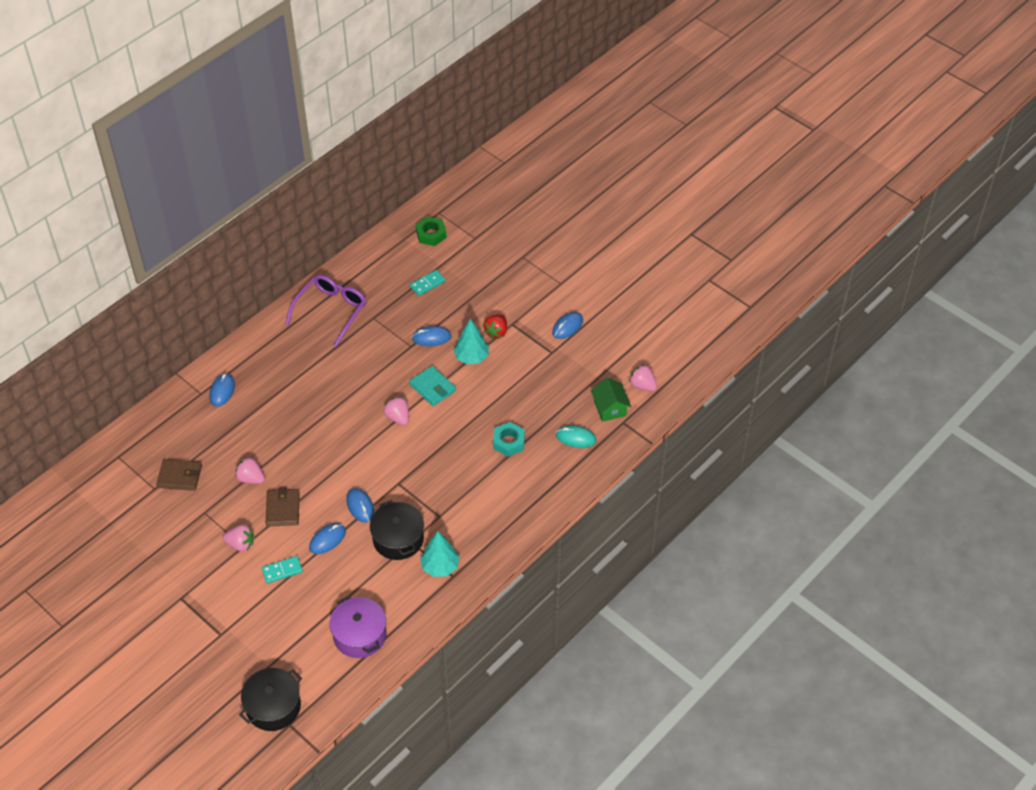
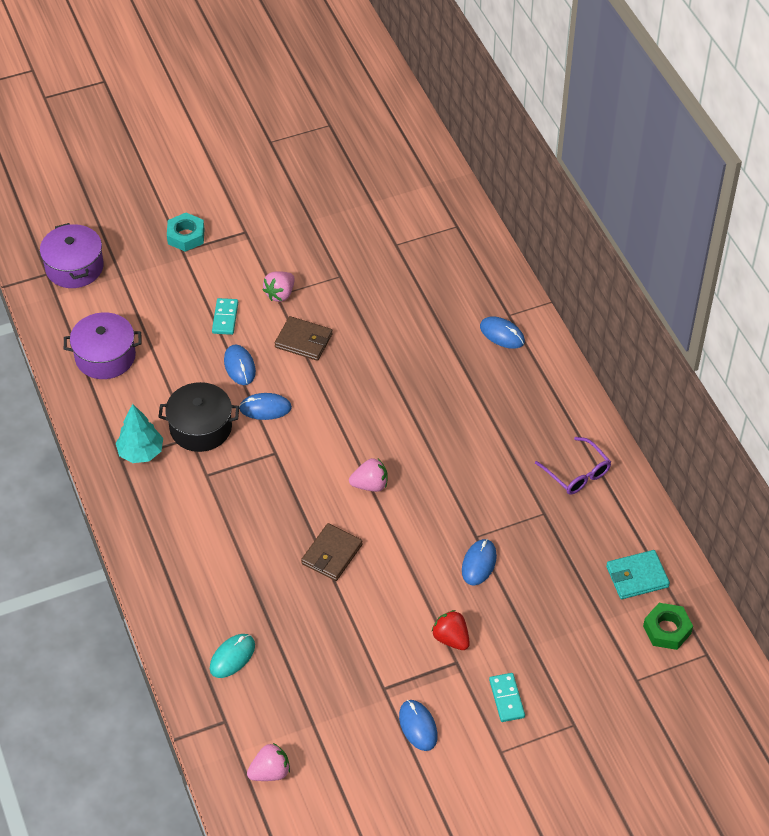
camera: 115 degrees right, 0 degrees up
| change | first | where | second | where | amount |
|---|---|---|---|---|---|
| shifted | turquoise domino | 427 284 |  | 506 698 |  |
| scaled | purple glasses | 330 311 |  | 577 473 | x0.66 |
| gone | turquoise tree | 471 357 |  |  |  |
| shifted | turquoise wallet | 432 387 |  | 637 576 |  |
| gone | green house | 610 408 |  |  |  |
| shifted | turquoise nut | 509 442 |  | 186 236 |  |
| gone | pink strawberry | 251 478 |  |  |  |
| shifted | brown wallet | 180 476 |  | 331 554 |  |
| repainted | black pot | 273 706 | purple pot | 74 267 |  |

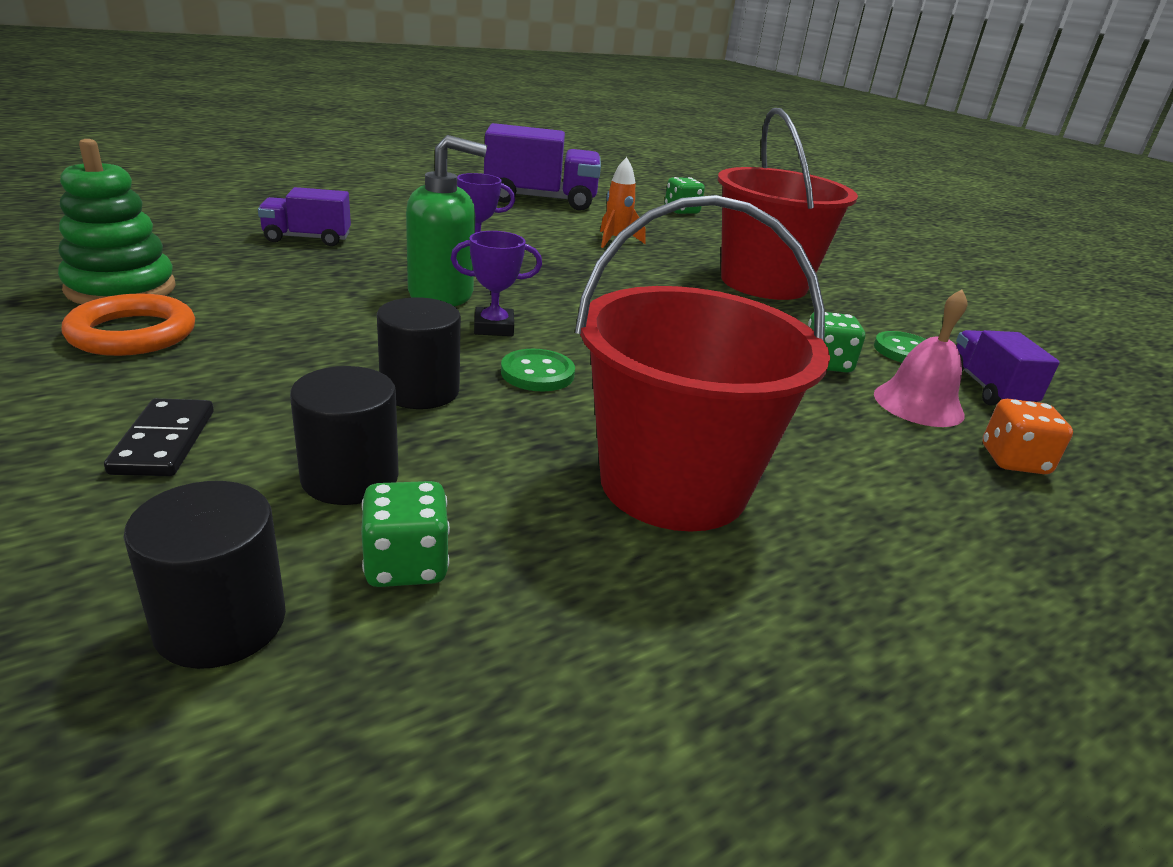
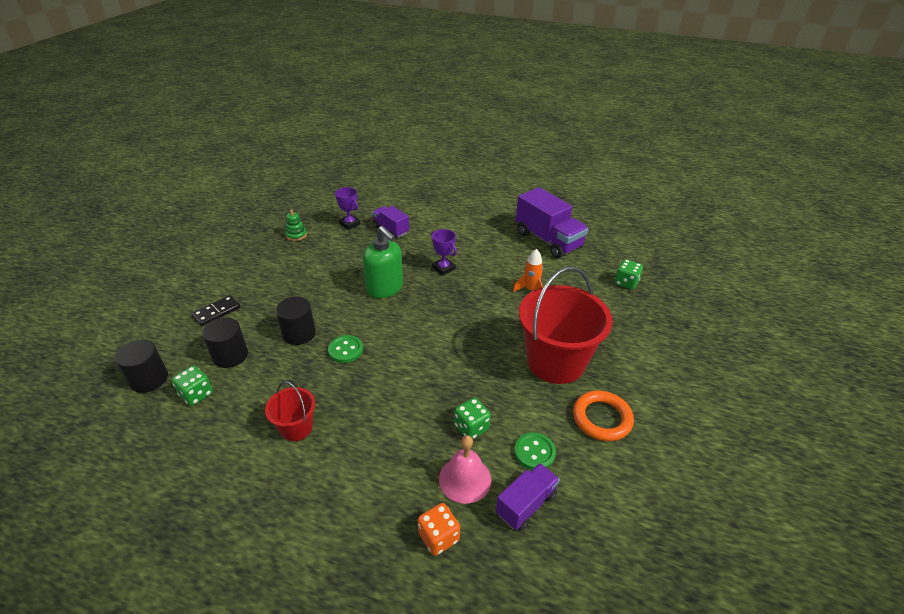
camera: 55 degrees right, 10 degrees up
| change | first | where | second | where | amount |
|---|---|---|---|---|---|
| scaled | green stacking toy | 121 289 |  | 296 235 | x0.52 |
| scaled | red bucket | 673 484 |  | 296 428 | x0.48 |
| shifted | purple trophy | 494 327 |  | 350 224 |  |
| shifted | orange ring | 132 333 |  | 602 418 |  |

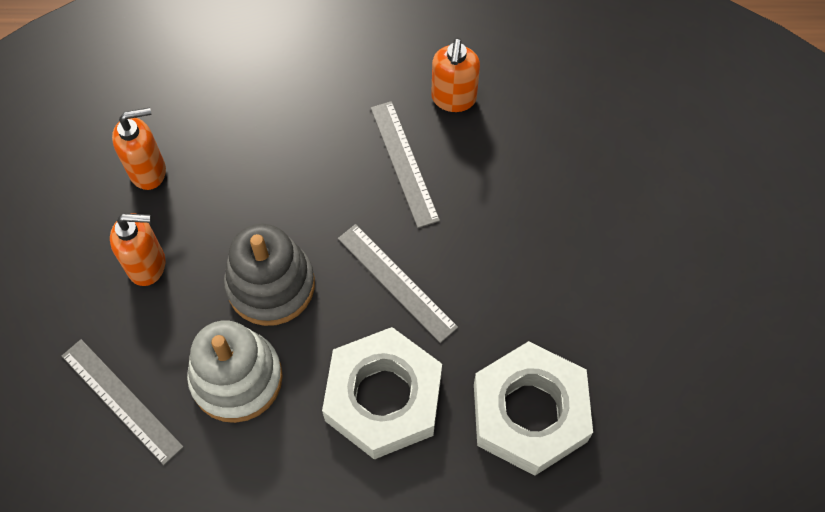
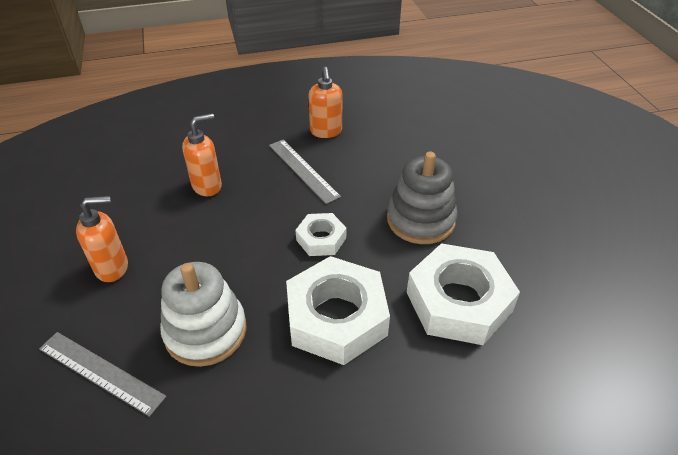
camera: 15 degrees left, 20 degrees down
| change | first | where | second | where | amount |
|---|---|---|---|---|---|
| shifted | orange soap dispenser | 148 171 |  | 207 186 |  |
| shifted | grey stacking toy | 271 285 |  | 420 220 |  |
| swapped | grey ruler | 396 282 | white nut | 321 239 |  |

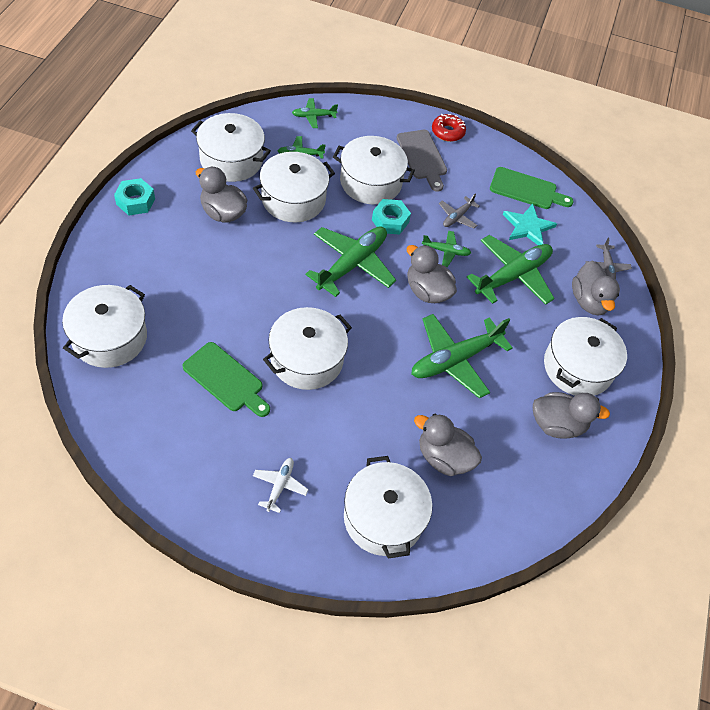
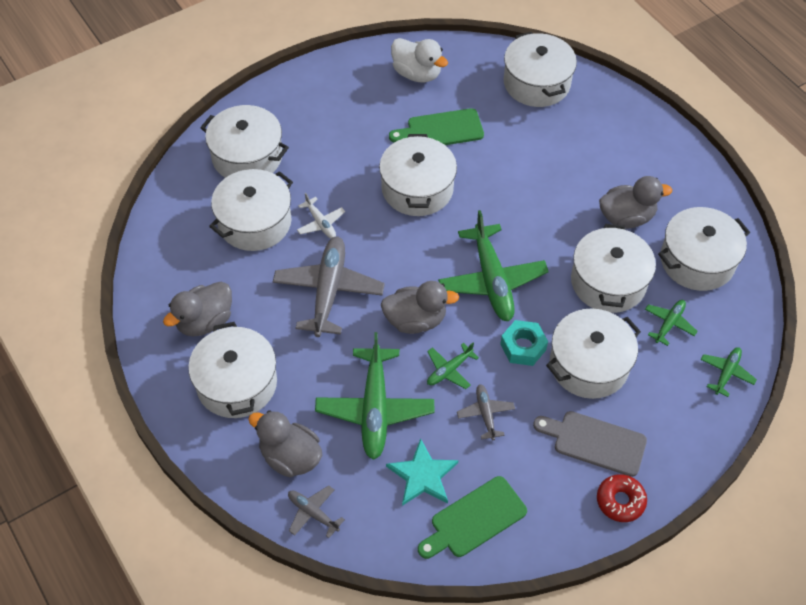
camera: 135 degrees right, 0 degrees up
| change | first | where | second | where | amount |
|---|---|---|---|---|---|
| gone | turquoise nut | 135 201 |  |  |  |
| repainted | green plane | 455 360 | grey plane | 328 291 |  |
| swapped | grey duck | 443 457 | white pot | 254 222 |  |
| shifted | white plane | 280 486 |  | 320 223 |  |
| new |  |  | white duck | 417 74 |  |

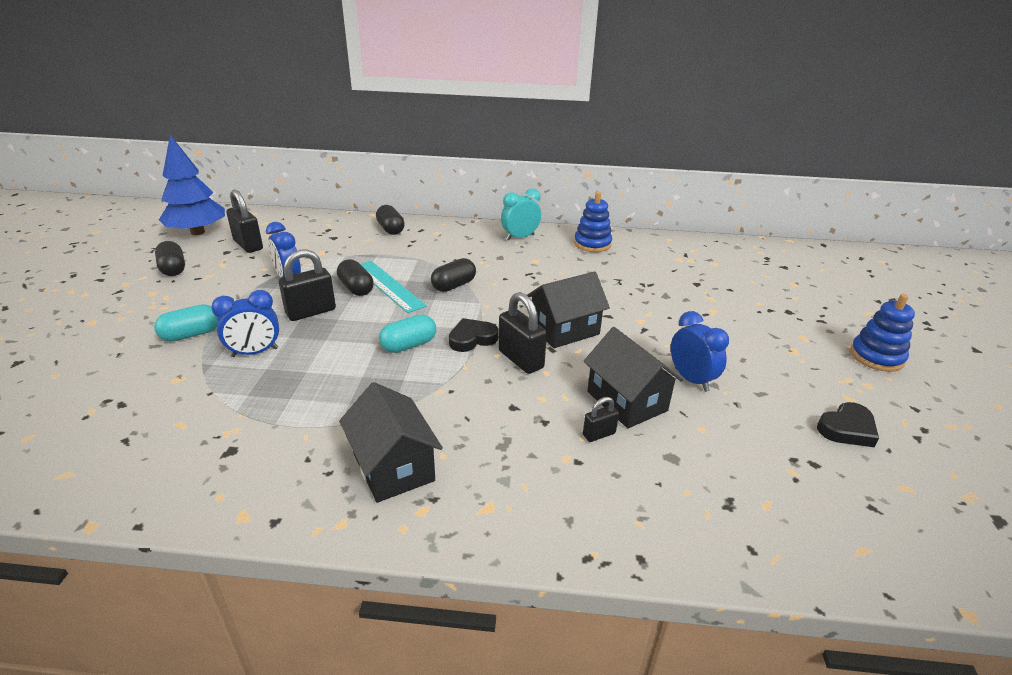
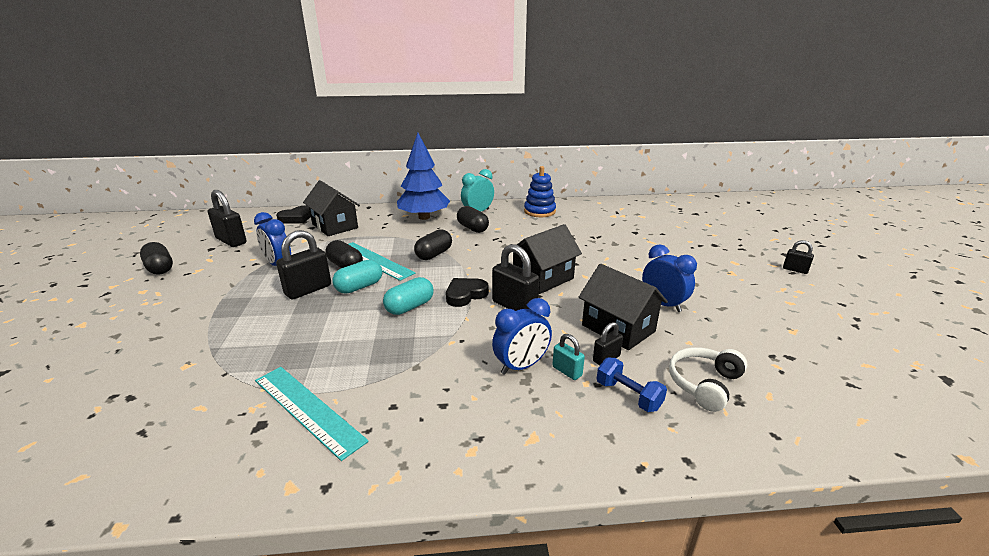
camera: 10 degrees left, 5 degrees down
| change | first | where | second | where | amount |
|---|---|---|---|---|---|
| shifted | blue tree | 198 232 |  | 424 217 |  |
| shifted | black capsule | 390 229 |  | 472 228 |  |
| shifted | blue clock | 255 352 |  | 521 366 |  |
| swapped | blue stacking toy | 876 357 | black padlock | 795 270 |  |
| shifted | turquoise capsule | 191 334 |  | 359 287 |  |
| shifted | black house | 393 467 |  | 335 226 |  |
| shifted | black heart | 847 429 |  | 296 218 |  |
| new |  |  | turquoise padlock | 567 371 |  |
| new |  |  | white headphones | 704 384 |  |
| new |  |  | blue dumbbell | 628 395 |  |
| new |  |  | turquoise ruler | 307 409 |  |

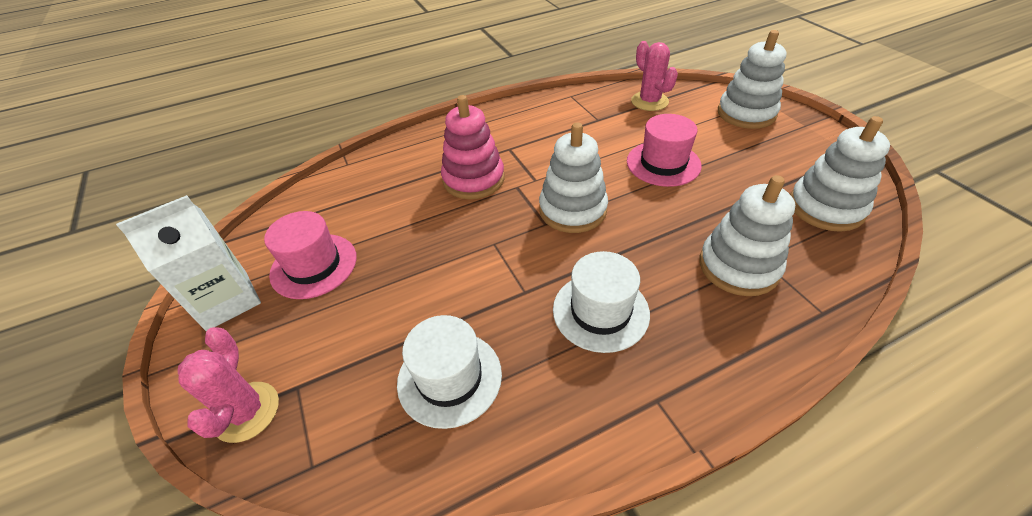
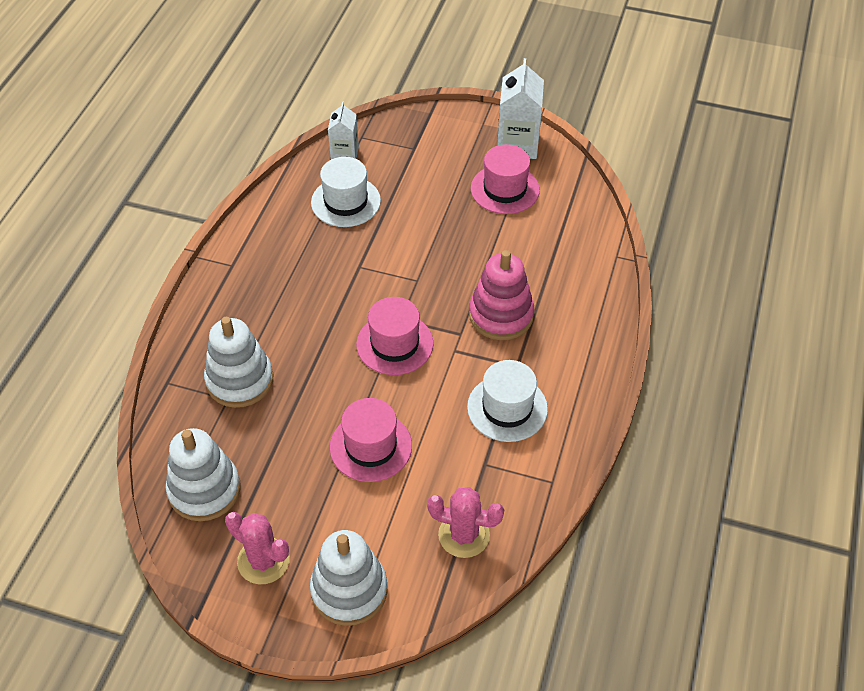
camera: 130 degrees right, 5 degrees up
| change | first | where | second | where | amount |
|---|---|---|---|---|---|
| swapped | white stacking toy | 572 210 | pink hat | 394 344 |  |
| shifted | white hat | 600 311 |  | 507 408 |  |
| shifted | pink cactus | 246 412 |  | 263 561 |  |
| new |  |  | white carton | 344 154 |  |

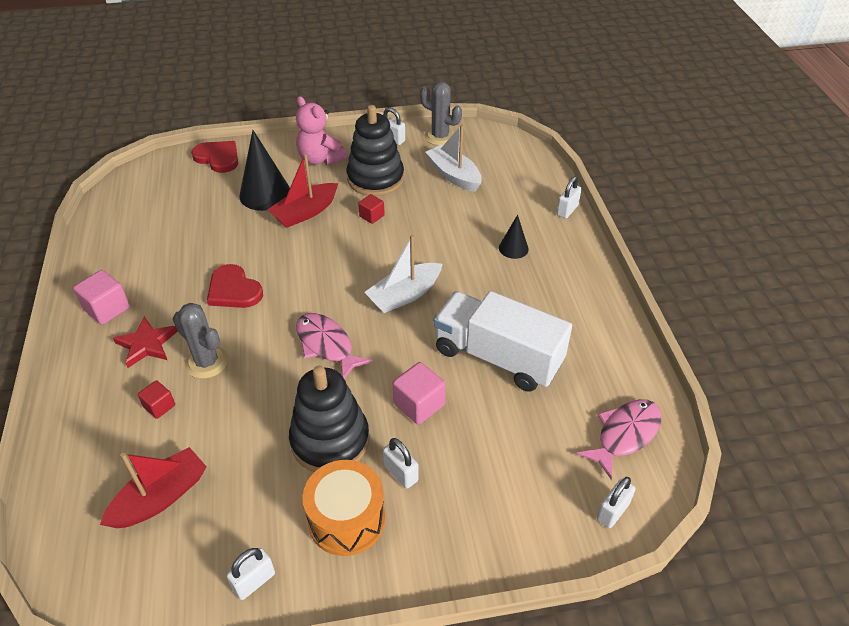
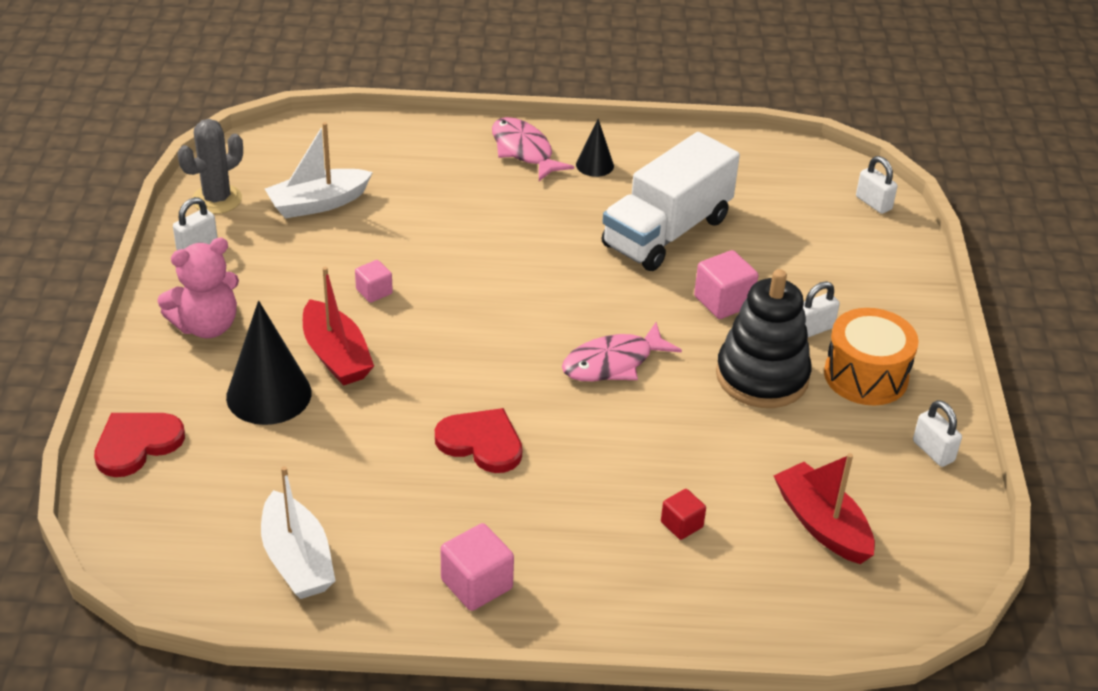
camera: 80 degrees left, 5 degrees down
| change | first | where | second | where | amount |
|---|---|---|---|---|---|
| gone | black stacking toy | 375 179 |  |  |  |
| gone | white padlock | 567 210 |  |  |  |
| repainted | red cube | 372 216 | pink cube | 374 291 |  |
| shifted | black cone | 513 248 |  | 595 165 |  |
| shifted | white boat | 404 295 |  | 297 560 |  |
| rotated | red heart | 233 290 |  | 481 442 | 120 degrees counterclockwise |
| gone | grey cactus | 206 362 |  |  |  |
| gone | red star | 147 344 |  |  |  |
| shifted | pink fish | 624 434 |  | 524 151 |  |

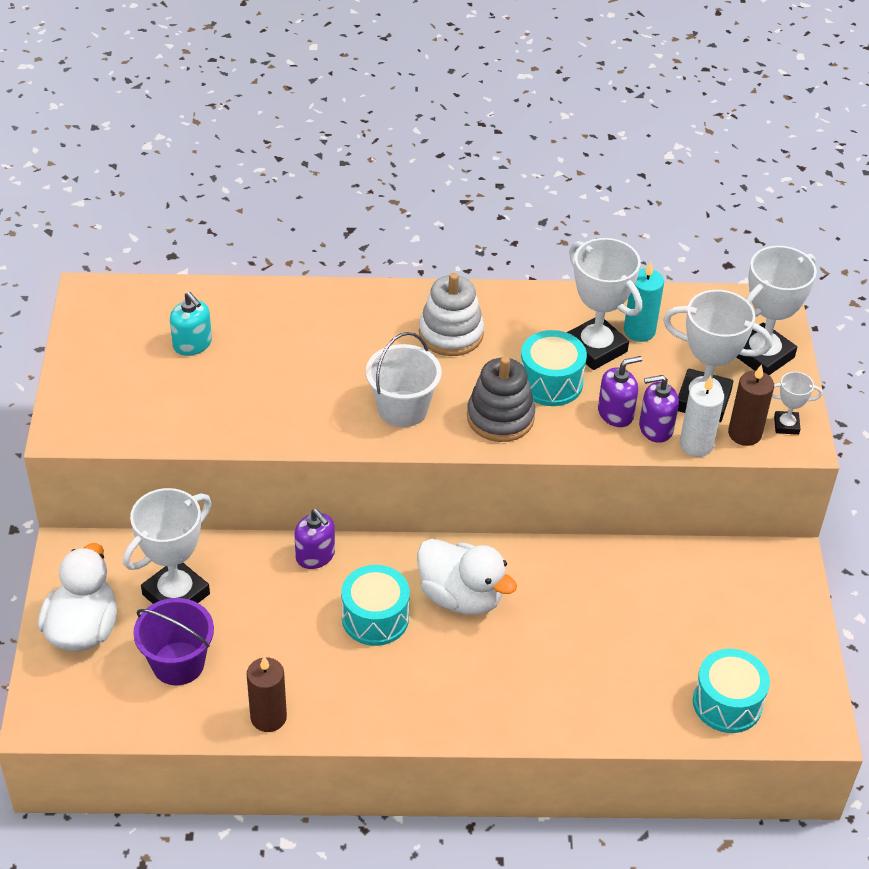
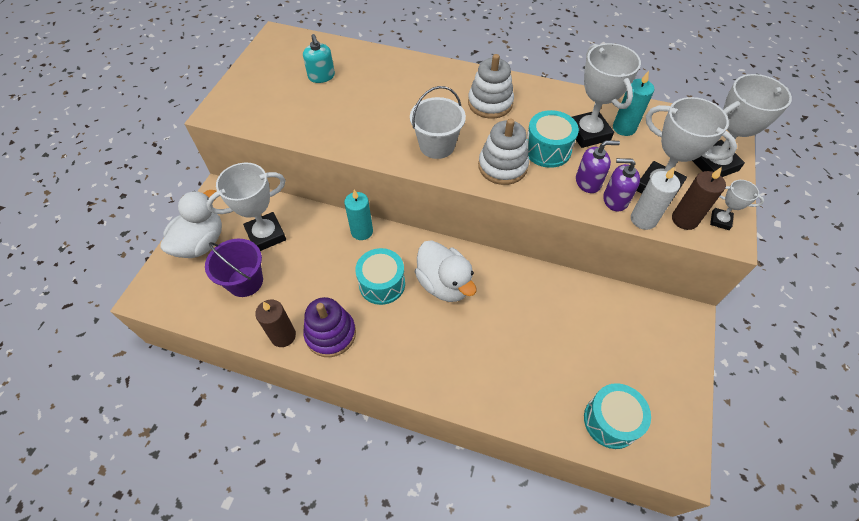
camera: 20 degrees right, 10 degrees up
| change | first | where | second | where | amount |
|---|---|---|---|---|---|
| repainted | grey stacking toy | 500 417 | white stacking toy | 502 166 |  |
| swapped | purple soap dispenser | 315 555 | turquoise candle | 362 231 |  |
| new |  |  | purple stacking toy | 330 334 |  |

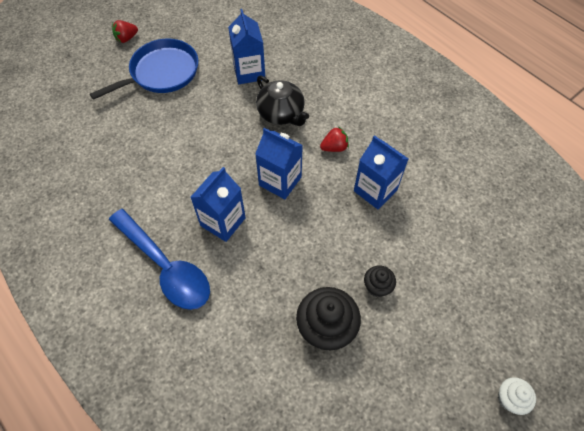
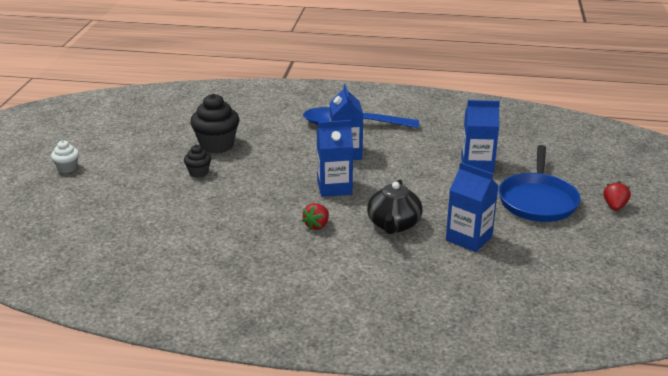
camera: 140 degrees right, 30 degrees down
| change | first | where | second | where | amount |
|---|---|---|---|---|---|
| rotated | black teapot | 281 113 |  | 393 225 | 90 degrees counterclockwise |
| shifted | blue carton | 375 190 |  | 477 165 |  |

